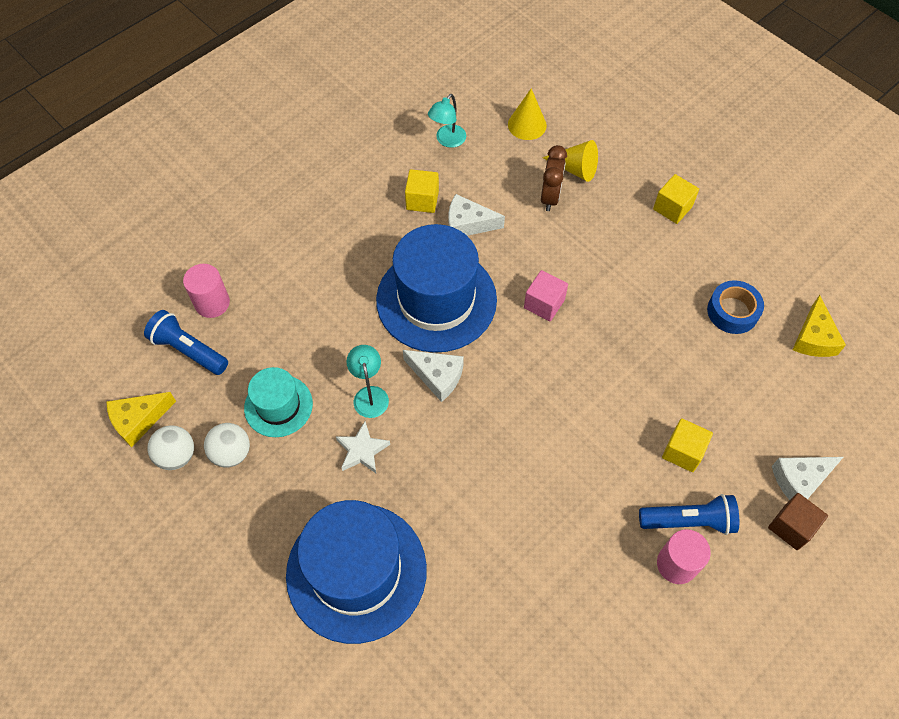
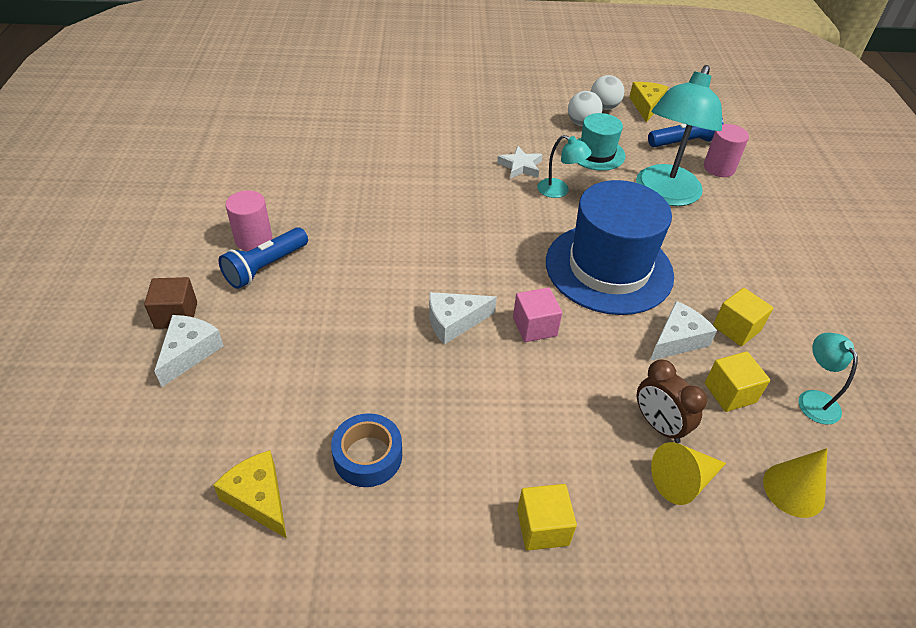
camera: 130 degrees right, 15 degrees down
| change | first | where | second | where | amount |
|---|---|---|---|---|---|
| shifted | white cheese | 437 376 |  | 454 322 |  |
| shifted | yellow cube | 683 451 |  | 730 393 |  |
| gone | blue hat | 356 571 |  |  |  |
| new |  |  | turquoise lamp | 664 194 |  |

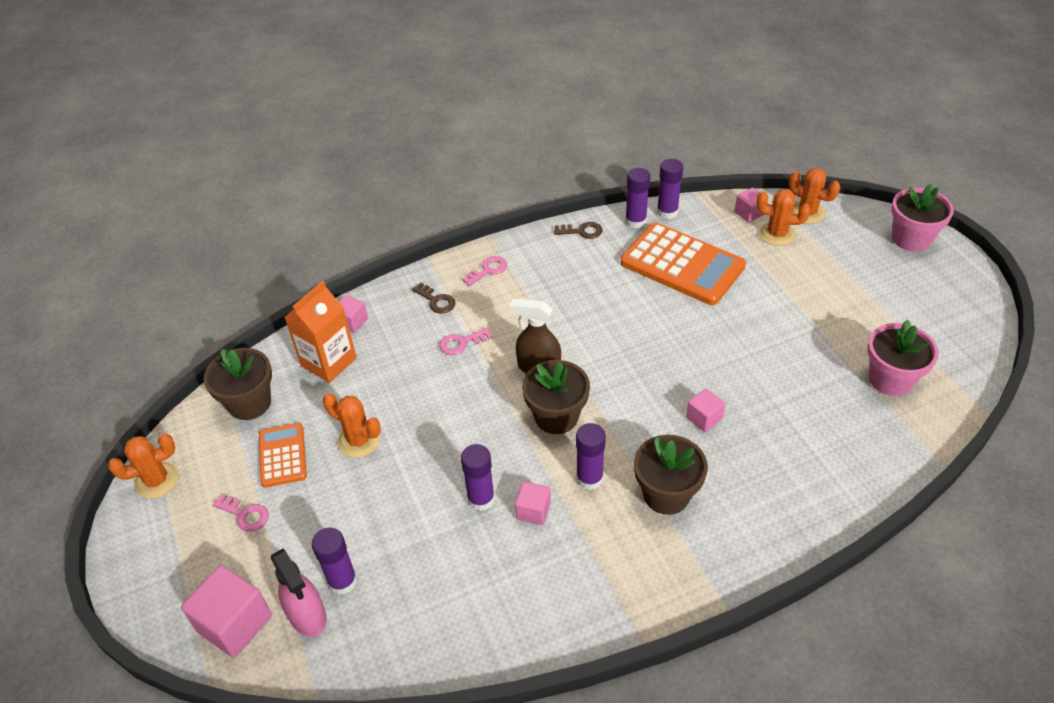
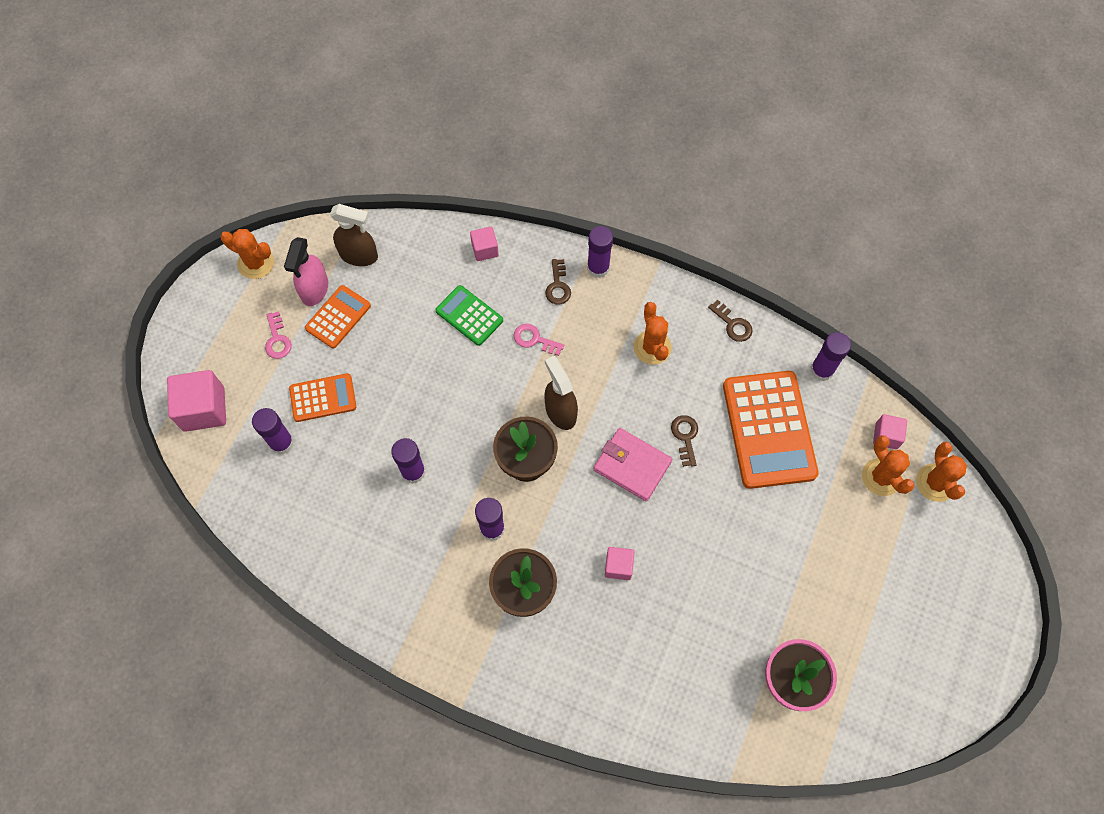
camera: 45 degrees right, 20 degrees up
| change | first | where | second | where | amount |
|---|---|---|---|---|---|
| shifted | purple glue stick | 635 221 |  | 598 268 |  |
| gone | pink flower pot | 911 238 |  |  |  |
| gone | pink key | 488 270 |  |  |  |
| gone | orange carton | 328 362 |  |  |  |
| swapped | brown flower pot | 250 403 | brown spray bottle | 359 255 |  |
| shifted | orange cactus | 359 440 |  | 652 347 |  |
| gone | pink cube | 533 511 |  |  |  |
| shifted | pink spray bottle | 307 616 |  | 314 289 |  |
| new |  |  | green calculator | 469 315 |  |
| new |  |  | orange calculator | 323 398 |  |
| new |  |  | brown key | 685 437 |  |
| new |  |  | pink wallet | 632 466 |  |

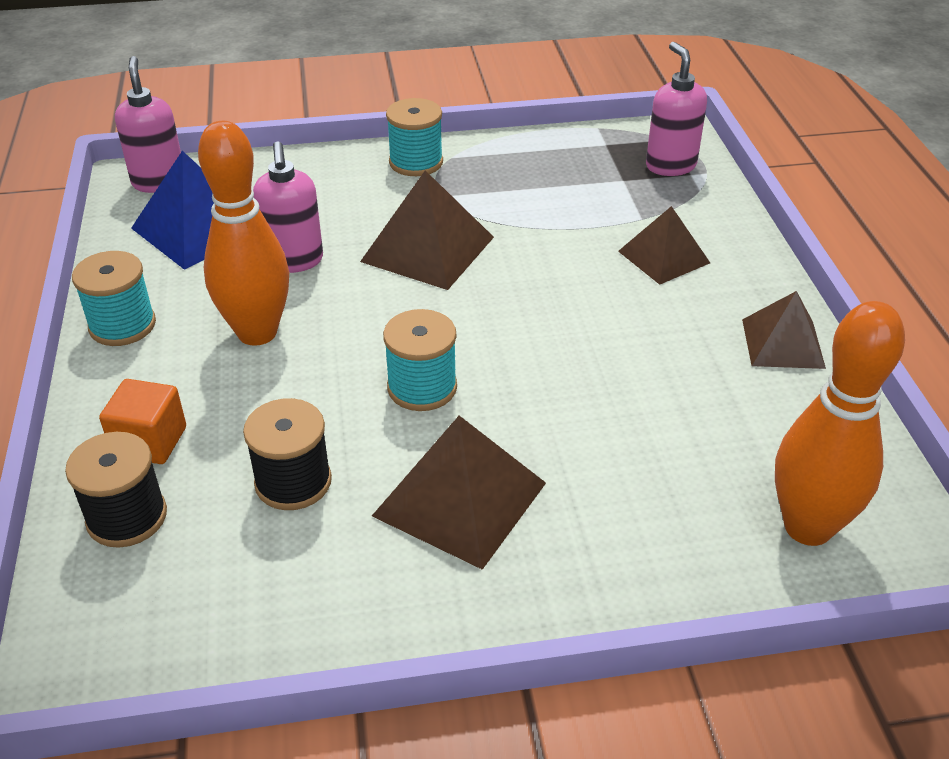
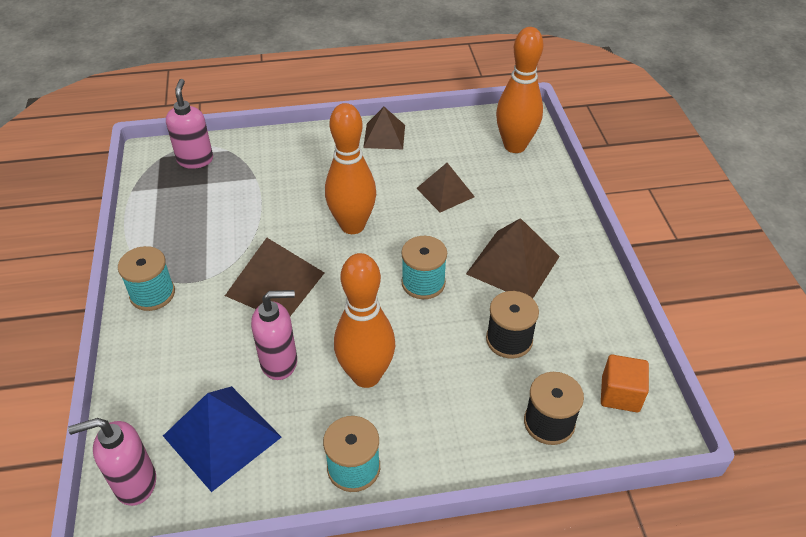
camera: 90 degrees left, 5 degrees up
| change | first | where | second | where | amount |
|---|---|---|---|---|---|
| rotated | pink soap dispenser | 670 166 |  | 195 160 | 105 degrees clockwise |
| shifted | brown pyramid | 664 257 |  | 445 192 |  |
| shifted | orange cube | 150 441 |  | 620 394 |  |
| new |  |  | orange bowling pin | 352 225 |  |

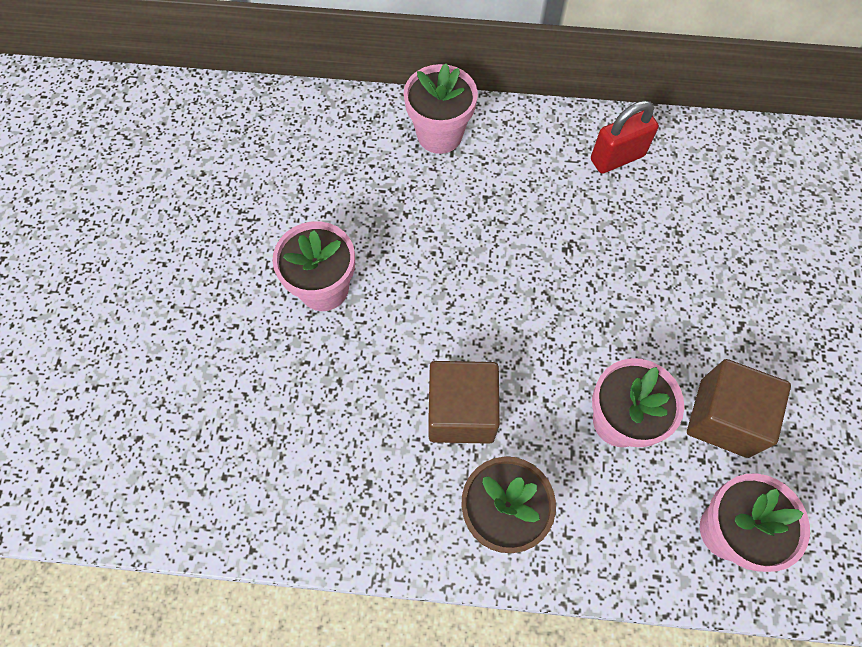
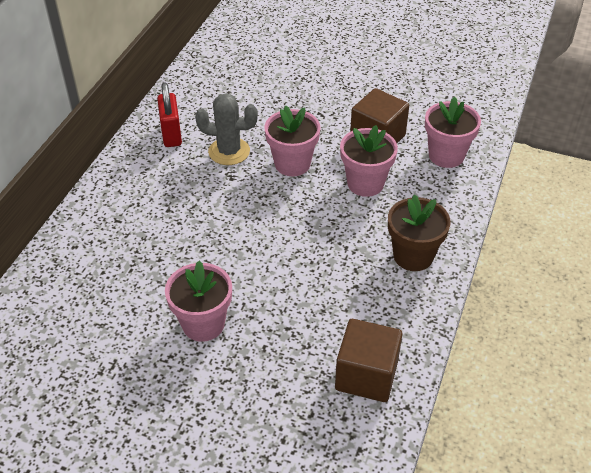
camera: 75 degrees left, 20 degrees down
| change | first | where | second | where | amount |
|---|---|---|---|---|---|
| shifted | pink flower pot | 439 134 |  | 292 164 |  |
| shifted | brown cube | 461 412 |  | 366 375 |  |
| new |  |  | grey cactus | 229 151 |  |

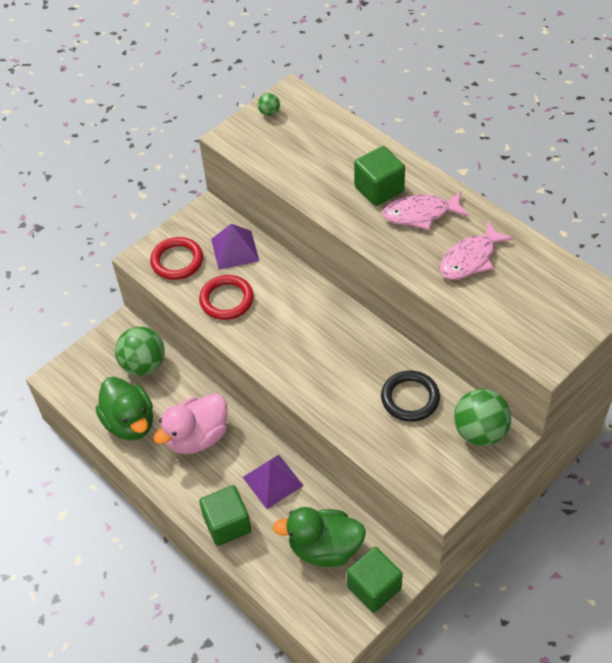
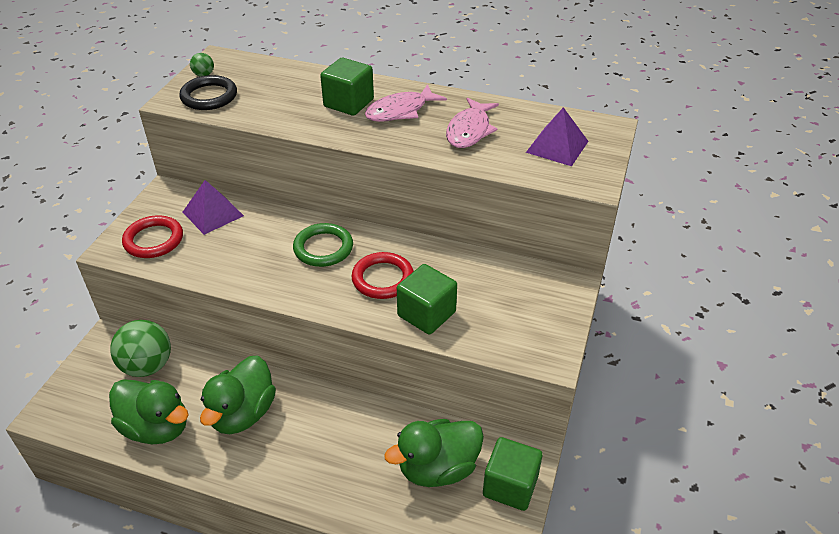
camera: 30 degrees left, 10 degrees down
| change | first | where | second | where | amount |
|---|---|---|---|---|---|
| shifted | red ring | 226 300 |  | 383 279 |  |
| shifted | black ring | 410 398 |  | 209 96 |  |
| gone | green ball | 480 432 |  |  |  |
| repainted | pink duck | 197 437 | green duck | 243 414 |  |
| shifted | purple pyramid | 273 481 |  | 557 146 |  |
| shifted | green cube | 227 524 |  | 426 314 |  |
| new |  |  | green ring | 323 248 |  |

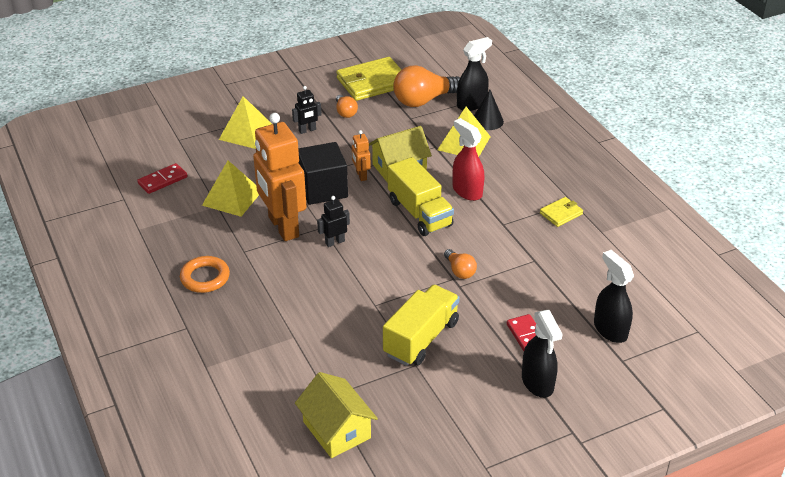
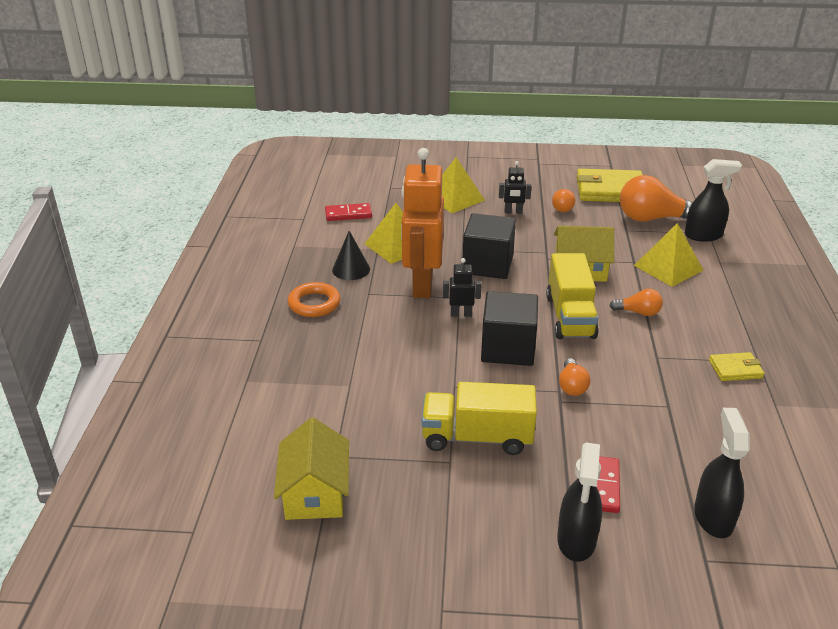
camera: 30 degrees right, 5 degrees down
| change | first | where | second | where | amount |
|---|---|---|---|---|---|
| shifted | black cone | 487 121 |  | 351 269 |  |
| swapped | red spray bottle | 467 191 | orange light bulb | 638 312 |  |
| gone | orange robot | 361 175 |  |  |  |
| rotated | yellow truck | 421 338 |  | 477 437 | 150 degrees counterclockwise |
| new |  |  | black cube | 508 348 |  |

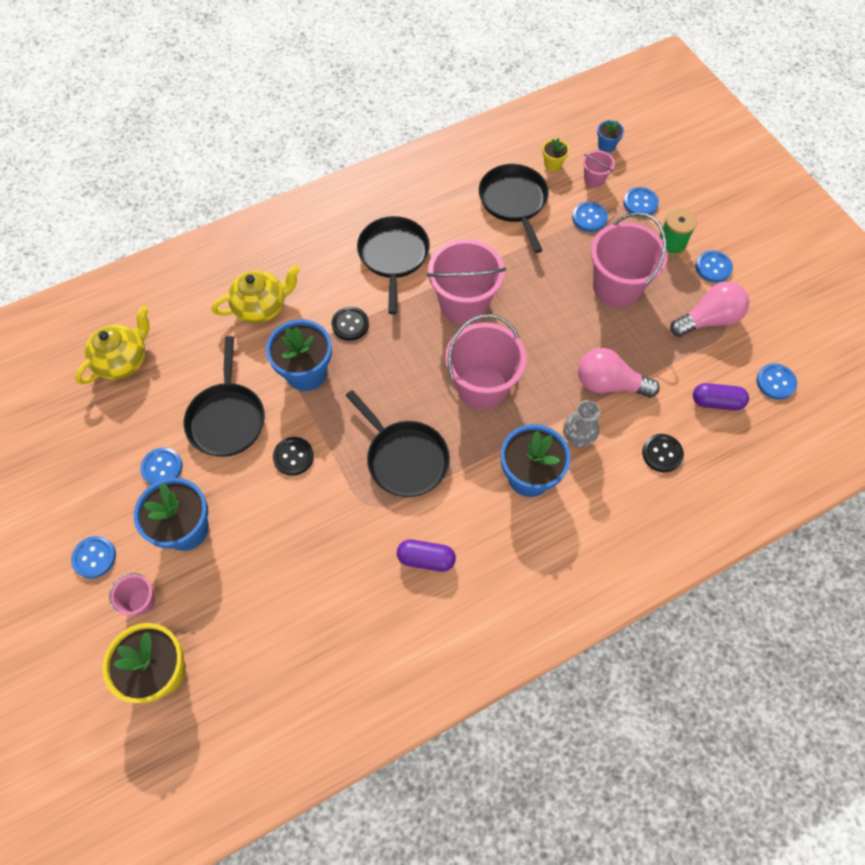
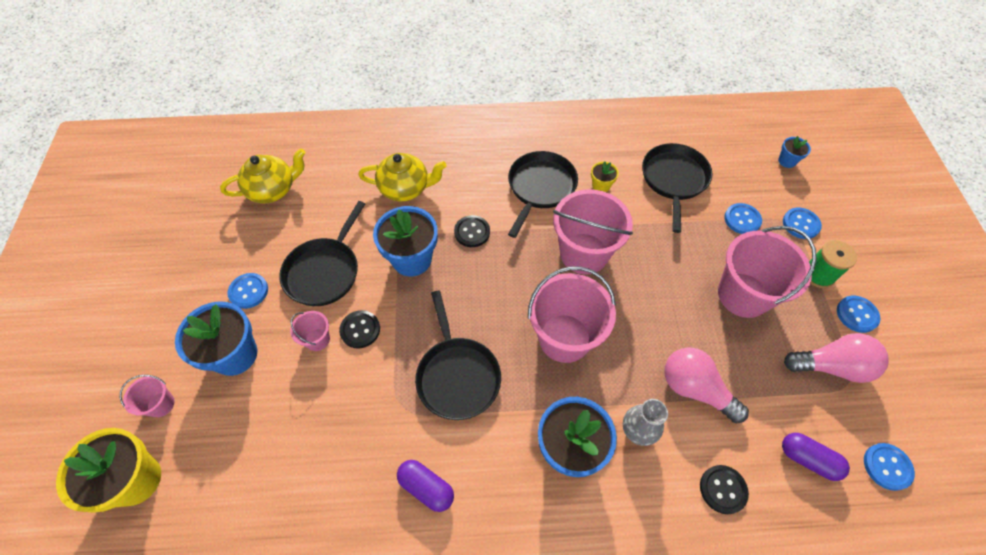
camera: 25 degrees right, 5 degrees down
| change | first | where | second | where | amount |
|---|---|---|---|---|---|
| shifted | yellow flower pot | 552 164 |  | 601 186 |  |
| shifted | pink bucket | 594 179 |  | 317 339 |  |
| gone | blue button | 94 557 |  |  |  |

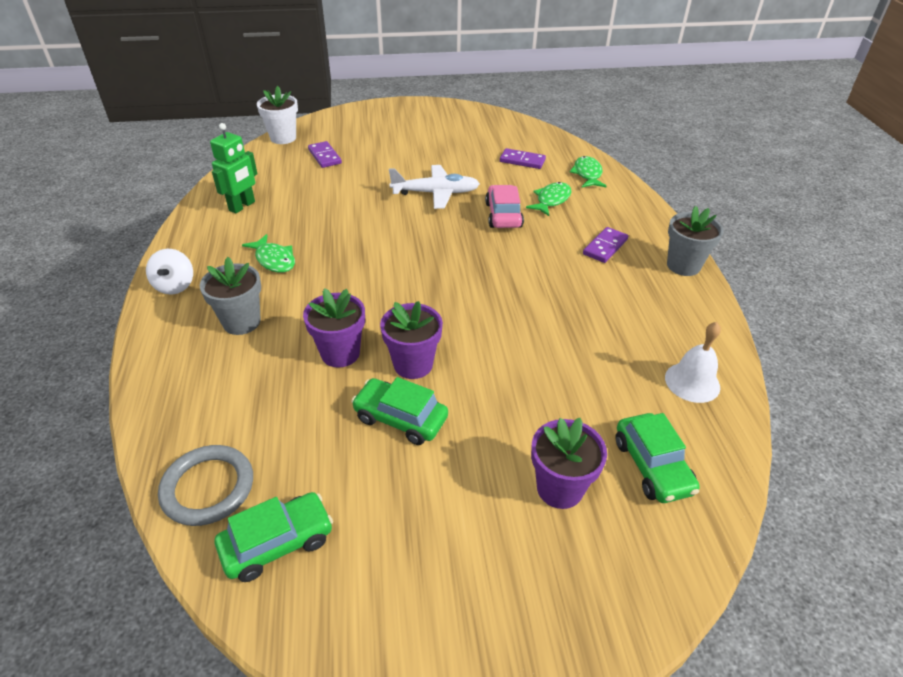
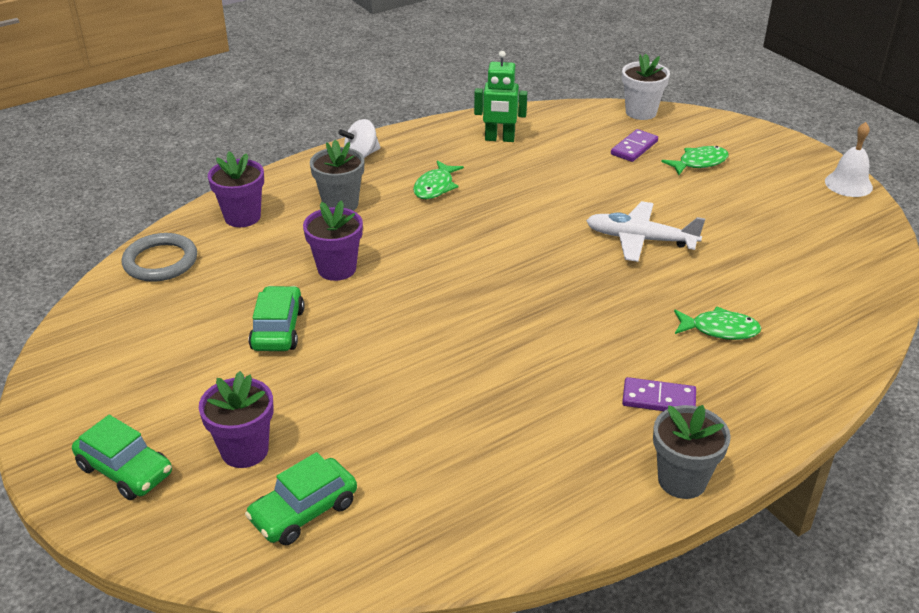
camera: 65 degrees right, 5 degrees down
| change | first | where | second | where | amount |
|---|---|---|---|---|---|
| gone | purple domino | 522 161 |  |  |  |
| shifted | green fish | 587 174 |  | 699 163 |  |
| rotated | white plane | 435 193 |  | 641 240 | 135 degrees clockwise |
| gone | pink car | 503 215 |  |  |  |
| shifted | purple flower pot | 413 364 |  | 242 217 |  |
| shifted | white bell | 692 382 |  | 848 184 |  |
| shifted | green car | 277 543 |  | 125 470 |  |

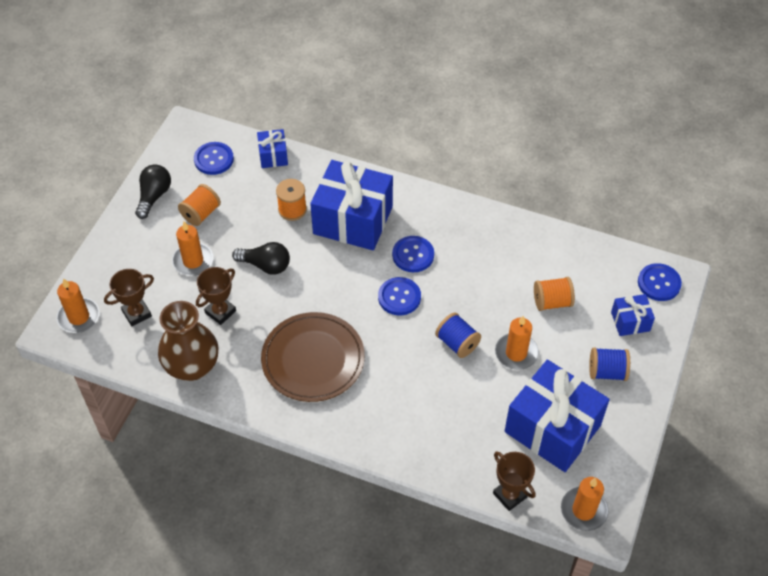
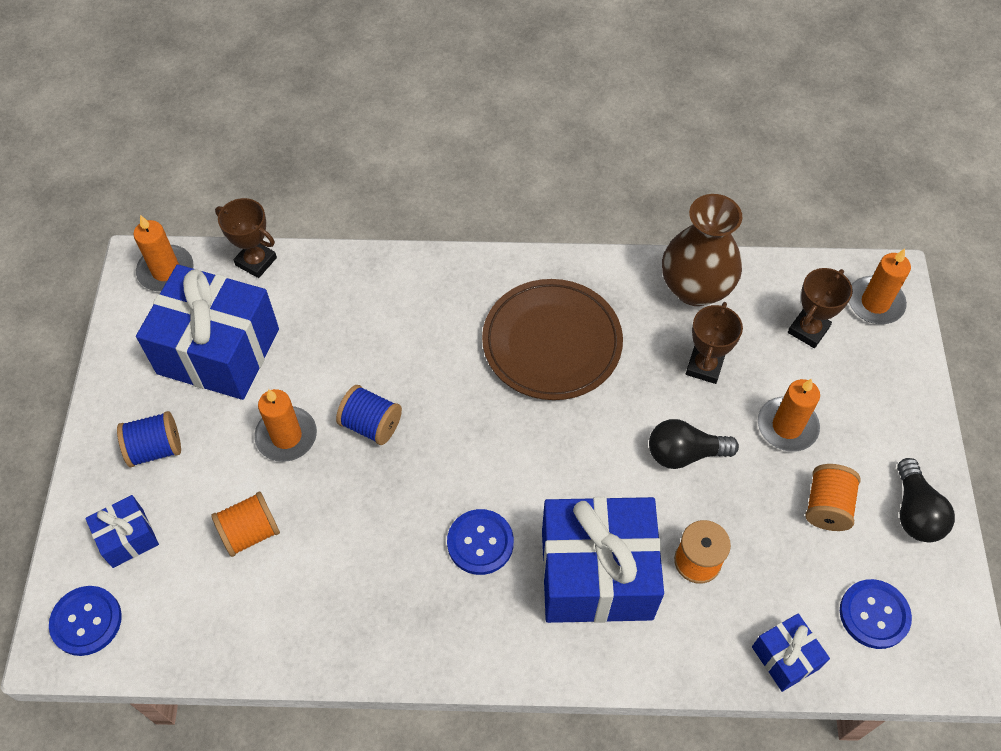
camera: 160 degrees right, 5 degrees up
| change | first | where | second | where | amount |
|---|---|---|---|---|---|
| gone | blue button | 399 297 |  |  |  |

